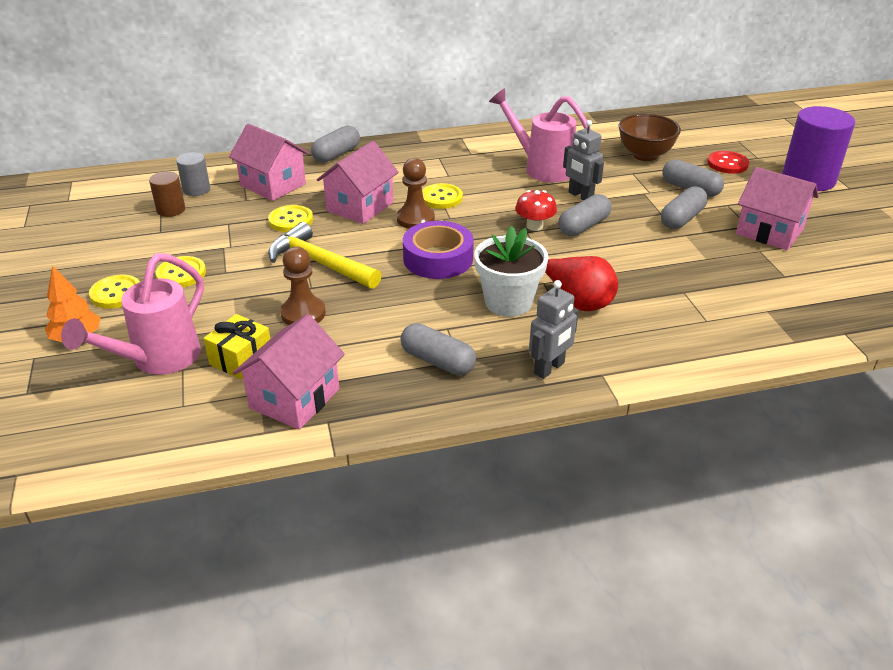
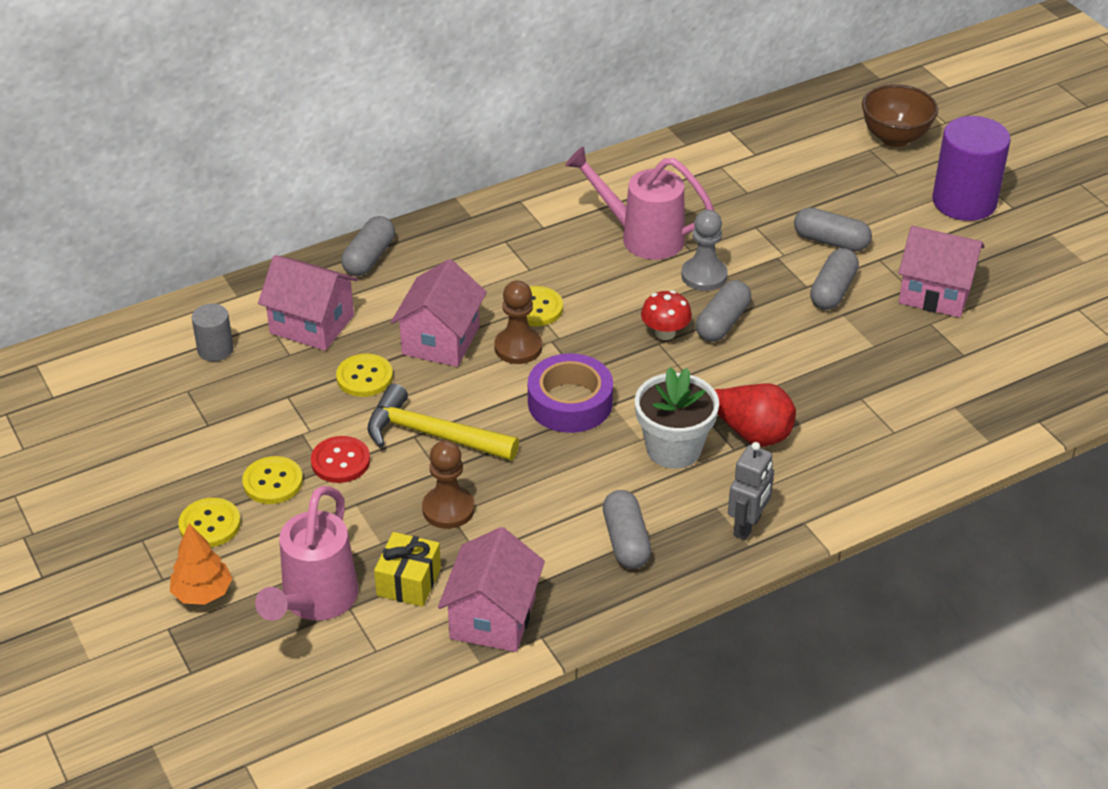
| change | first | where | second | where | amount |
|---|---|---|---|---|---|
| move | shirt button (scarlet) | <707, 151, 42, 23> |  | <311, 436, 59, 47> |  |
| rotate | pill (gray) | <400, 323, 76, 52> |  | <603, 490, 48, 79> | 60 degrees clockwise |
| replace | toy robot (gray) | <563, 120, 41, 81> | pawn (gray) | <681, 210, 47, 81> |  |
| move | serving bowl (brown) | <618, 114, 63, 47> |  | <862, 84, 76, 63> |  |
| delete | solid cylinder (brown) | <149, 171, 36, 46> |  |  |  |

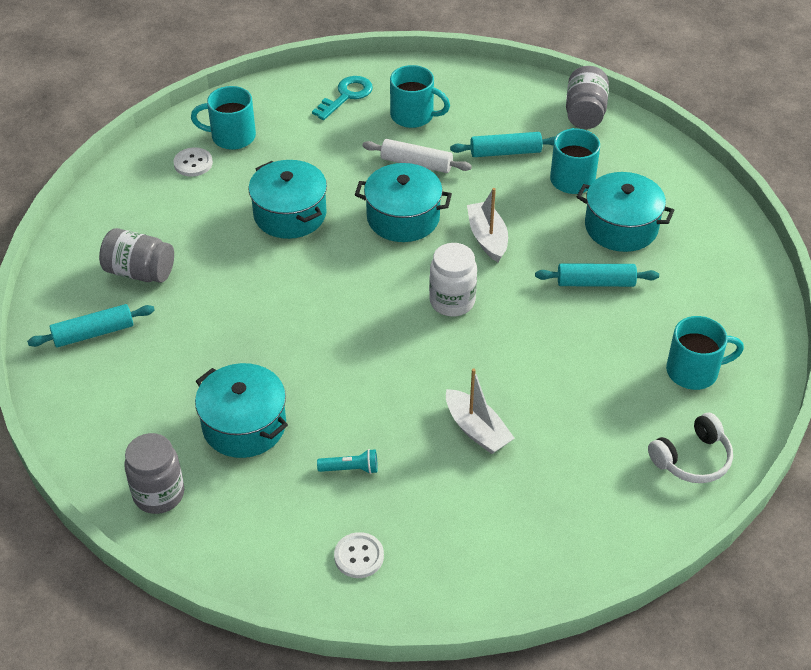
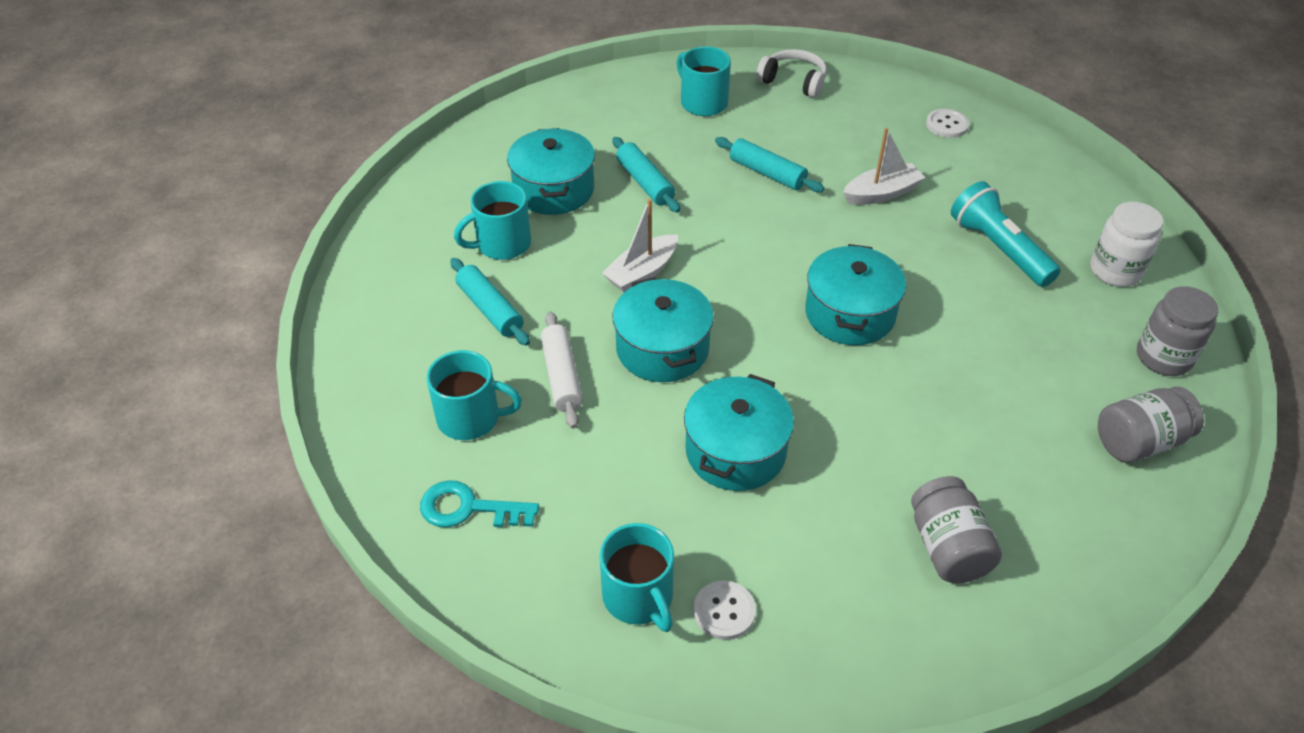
| change | first | where | second | where | amount |
|---|---|---|---|---|---|
| rotate | mug (turquoise) | <390, 65, 60, 63> |  | <426, 350, 96, 90> | 105 degrees clockwise |
| move | rolling pin (turquoise) | <27, 304, 128, 44> |  | <715, 137, 109, 55> |  |
| move | stockpot (turquoise) | <195, 363, 93, 95> |  | <805, 244, 101, 101> |  |
| rotate | boat (pure white) | <446, 368, 69, 86> |  | <843, 128, 82, 77> | 45 degrees clockwise |
| move | shirt button (pure white) | <334, 532, 50, 46> |  | <926, 109, 43, 29> |  |
| resize | torch (turquoise) | <317, 449, 61, 25> |  | <951, 181, 110, 106> | x2.05 |
| move | jam jar (pure white) | <429, 243, 48, 73> |  | <1090, 202, 73, 85> |  |
| move | jam jar (gray) | <566, 66, 43, 63> |  | <1098, 387, 106, 76> |  |

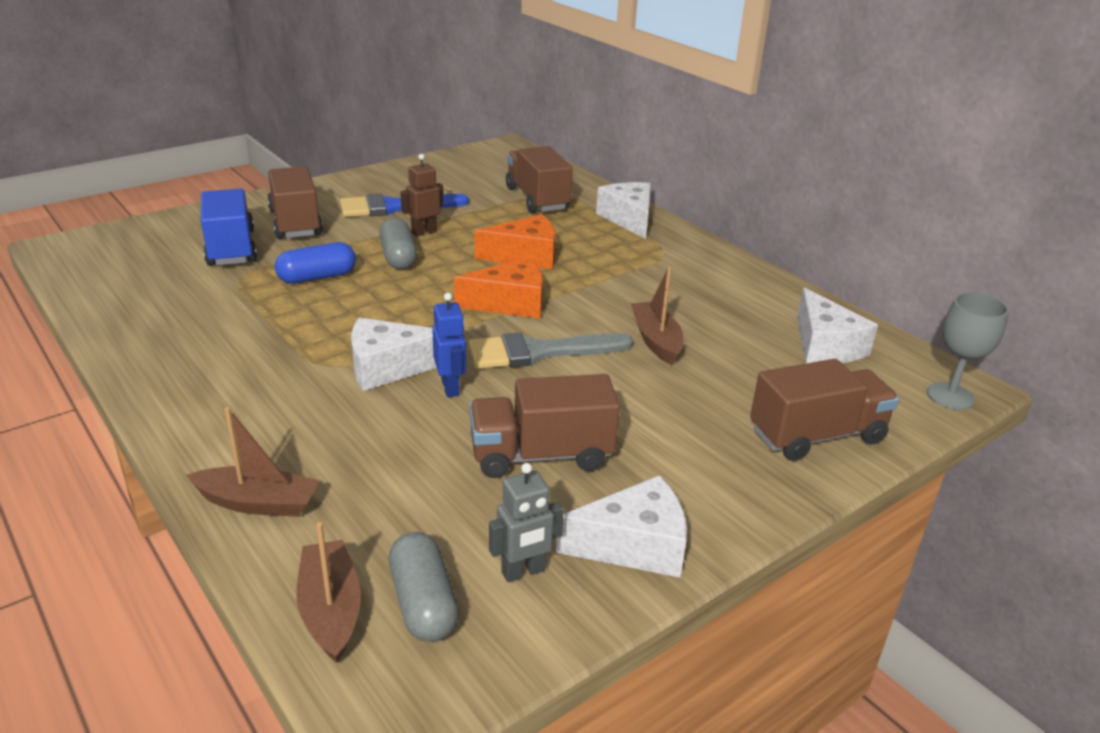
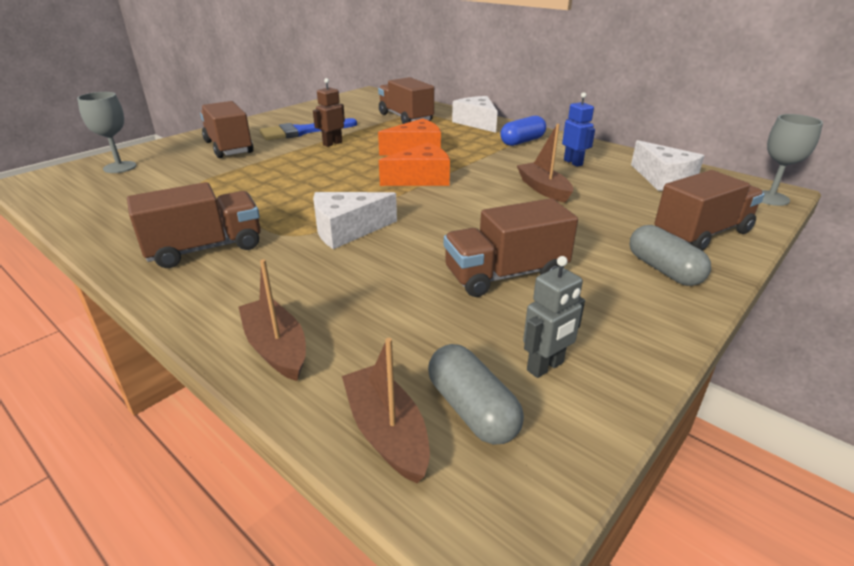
| change | first | where | second | where | amount |
|---|---|---|---|---|---|
| insert |  |  | chalice (gray) | <77, 92, 59, 81> |  |
| insert |  |  | toy truck (brown) | <127, 182, 134, 86> |  |
| rotate | boat (brown) | <186, 407, 134, 110> |  | <239, 259, 67, 122> | 120 degrees counterclockwise |
| move | pill (cobalt) | <275, 242, 81, 42> |  | <501, 116, 45, 30> |  |
| move | toy robot (cobalt) | <432, 293, 34, 104> |  | <562, 92, 33, 75> |  |
| move | pill (gray) | <379, 218, 38, 51> |  | <630, 225, 81, 61> |  |
| delete | toy truck (cobalt) | <201, 189, 56, 77> |  |  |  |
| delete | brush (gray) | <468, 332, 165, 37> |  |  |  |
| delete | piece of cheese (pure white) | <556, 475, 131, 103> |  |  |  |

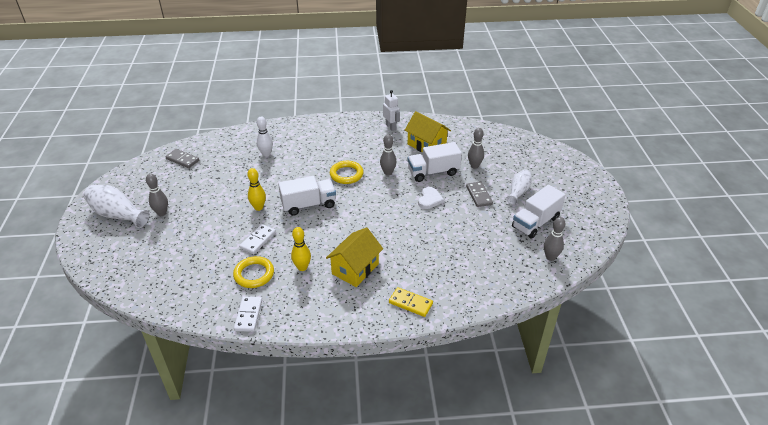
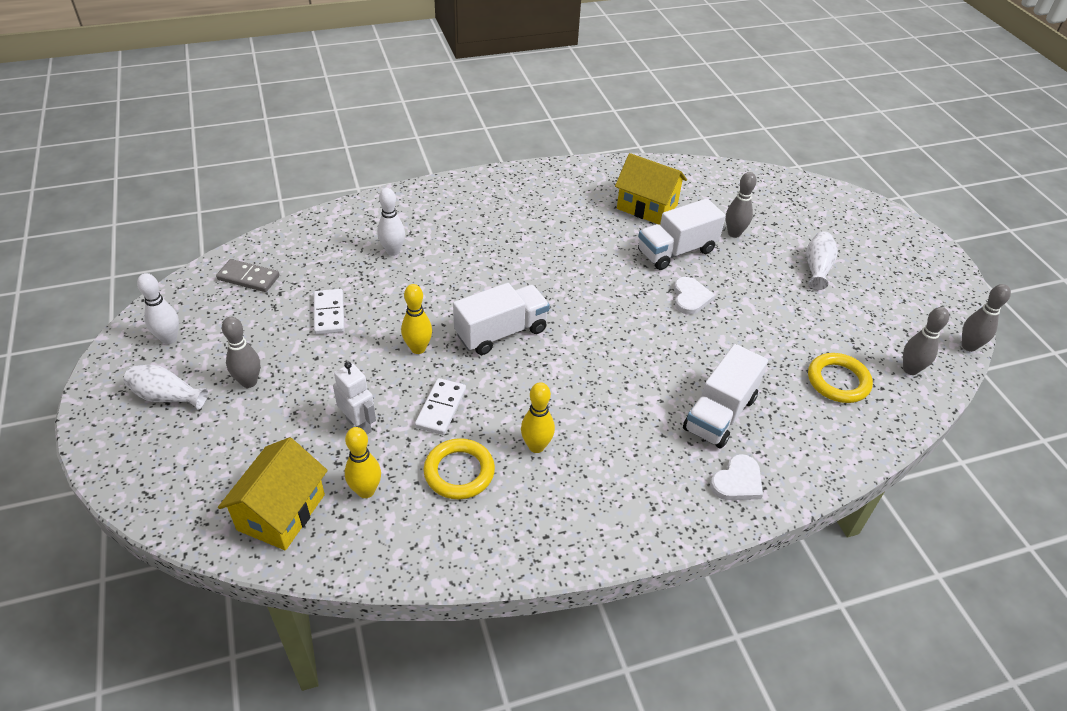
| change | first | where | second | where | amount |
|---|---|---|---|---|---|
| resize | tall vase (pure white) | <84, 185, 66, 43> |  | <123, 365, 85, 45> | x0.63 |
| insert |  |  | tenpin (pure white) | <137, 273, 42, 71> |  |
| move | toy house (yellow) | <326, 227, 57, 60> |  | <218, 437, 110, 113> |  |
| move | domino (pure white) | <234, 296, 28, 36> |  | <314, 289, 30, 46> |  |
| move | toy robot (pure white) | <383, 90, 17, 41> |  | <333, 362, 43, 72> |  |
| insert |  |  | tenpin (yellow) | <345, 427, 36, 71> |  |
| move | toy truck (pure white) | <512, 185, 54, 54> |  | <683, 344, 85, 105> |  |
| replace | domino (yellow) | <389, 287, 44, 30> | heart (pure white) | <710, 454, 53, 46> |  |
| move | torus (yellow) | <330, 161, 34, 23> |  | <808, 353, 65, 50> |  |
| move | tenpin (gray) | <380, 134, 17, 41> |  | <962, 284, 49, 68> |  |
| delete | domino (gray) | <466, 181, 27, 26> |  |  |  |

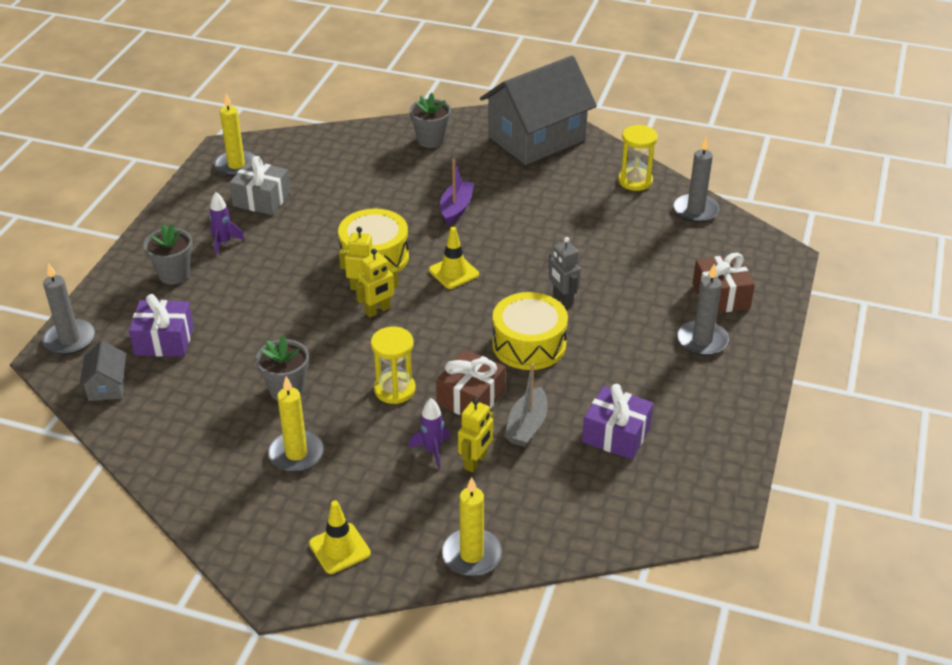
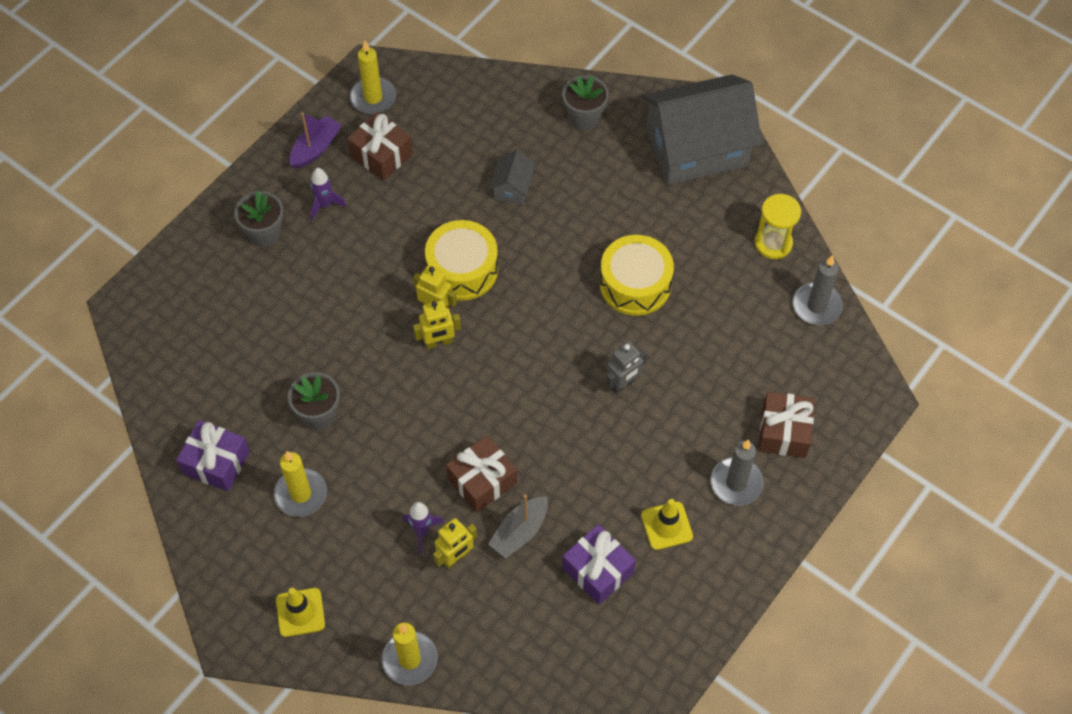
| change | first | where | second | where | amount |
|---|---|---|---|---|---|
| move | wrapped gift (purple) | <129, 294, 65, 63> |  | <176, 420, 74, 71> |  |
| move | boat (purple) | <440, 159, 34, 66> |  | <290, 112, 52, 57> |  |
| recolor | wrapped gift (gray) | <229, 156, 62, 59> | wrapped gift (brown) | <347, 112, 66, 69> |  |
| move | toy house (gray) | <79, 341, 47, 60> |  | <490, 150, 46, 55> |  |
| move | drum (yellow) | <492, 292, 76, 78> |  | <600, 235, 74, 81> |  |
| rotate | toy robot (gray) | <548, 237, 33, 70> |  | <606, 341, 41, 53> | 120 degrees counterclockwise |
| move | road cone (yellow) | <429, 227, 50, 62> |  | <641, 499, 52, 51> |  |
| delete | pillar candle (gray) | <43, 263, 52, 92> |  |  |  |
| delete | sandglass (yellow) | <371, 327, 44, 77> |  |  |  |

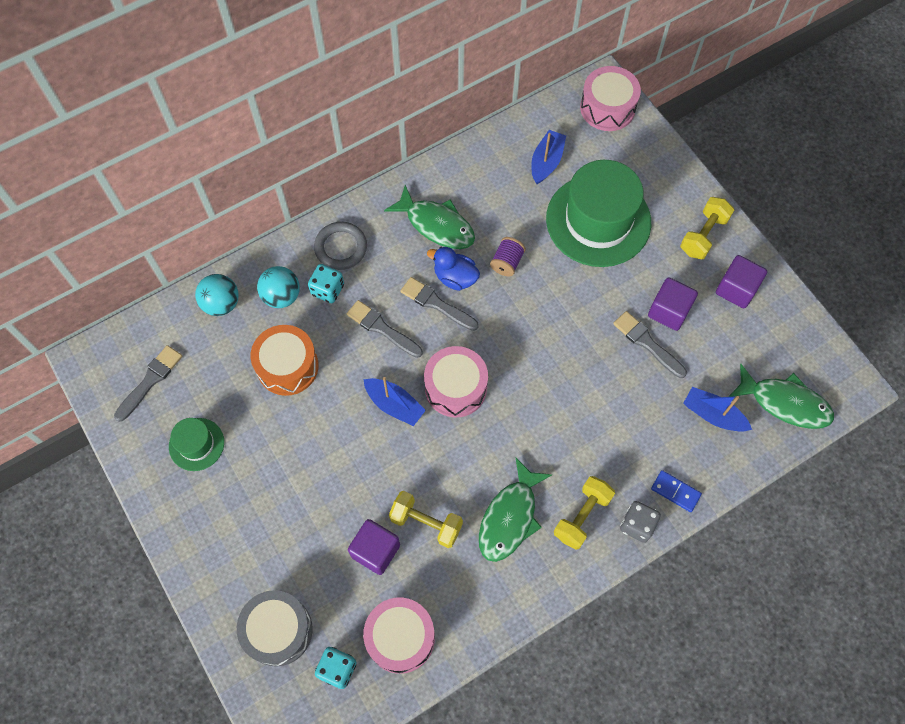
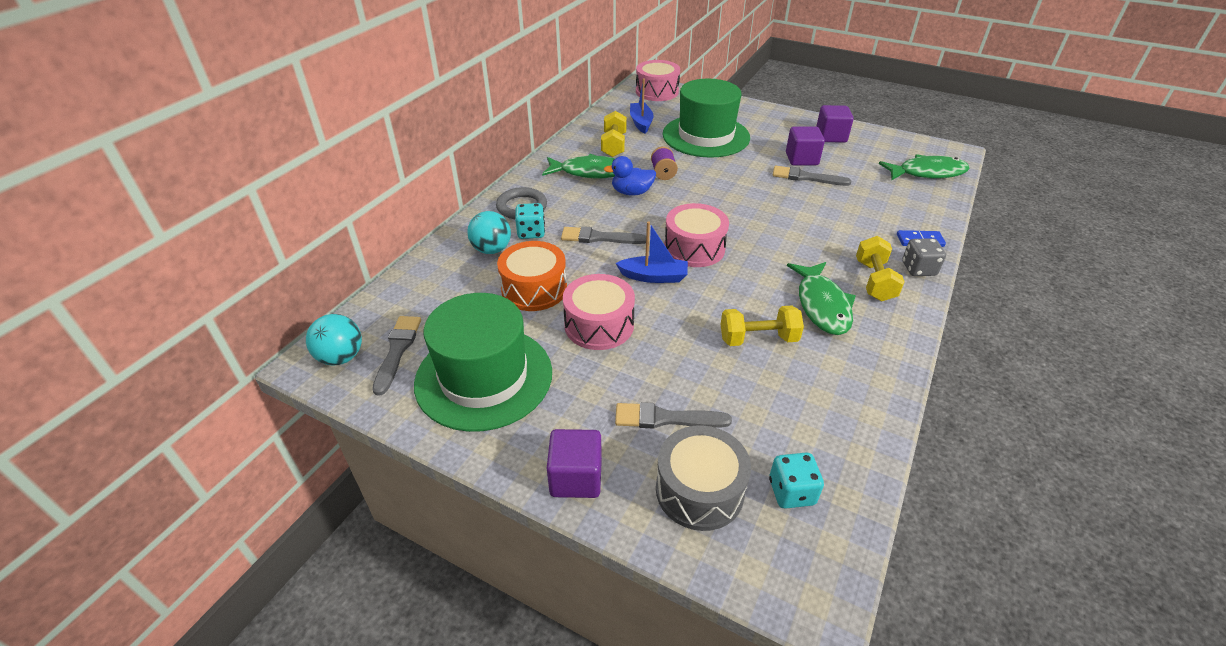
| change | first | where | second | where | amount |
|---|---|---|---|---|---|
| move | sphere (turquoise) | <195, 274, 44, 42> |  | <306, 314, 56, 52> |  |
| resize | hat (leaf-green) | <169, 418, 55, 53> |  | <414, 293, 138, 139> | x2.08 |
| move | solid cube (purple) | <348, 519, 52, 56> |  | <547, 429, 55, 69> |  |
| move | drum (pink) | <363, 598, 72, 76> |  | <563, 274, 72, 76> |  |
| move | dumbbell (yellow) | <680, 197, 54, 62> |  | <601, 111, 26, 46> |  |
| move | brush (gray) | <400, 277, 79, 54> |  | <615, 402, 117, 26> |  |
| delete | boat (cobalt) | <683, 387, 69, 45> |  |  |  |

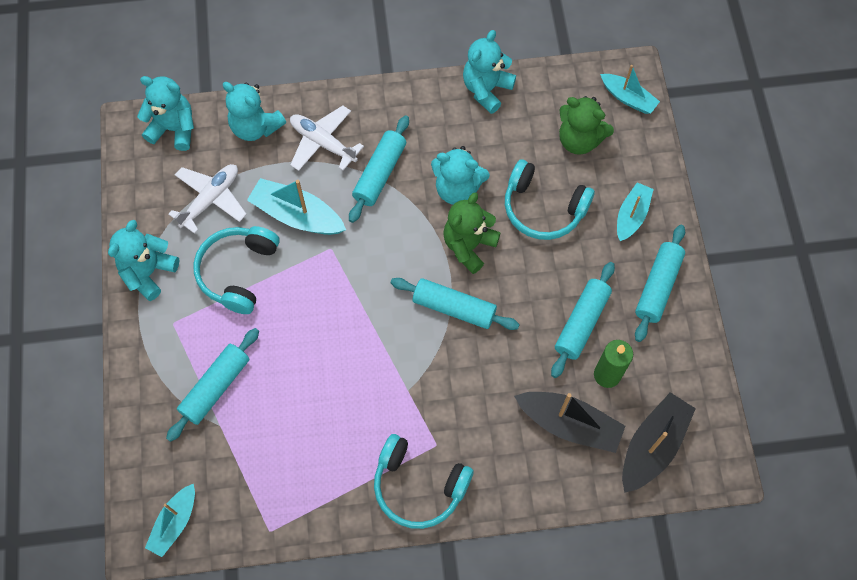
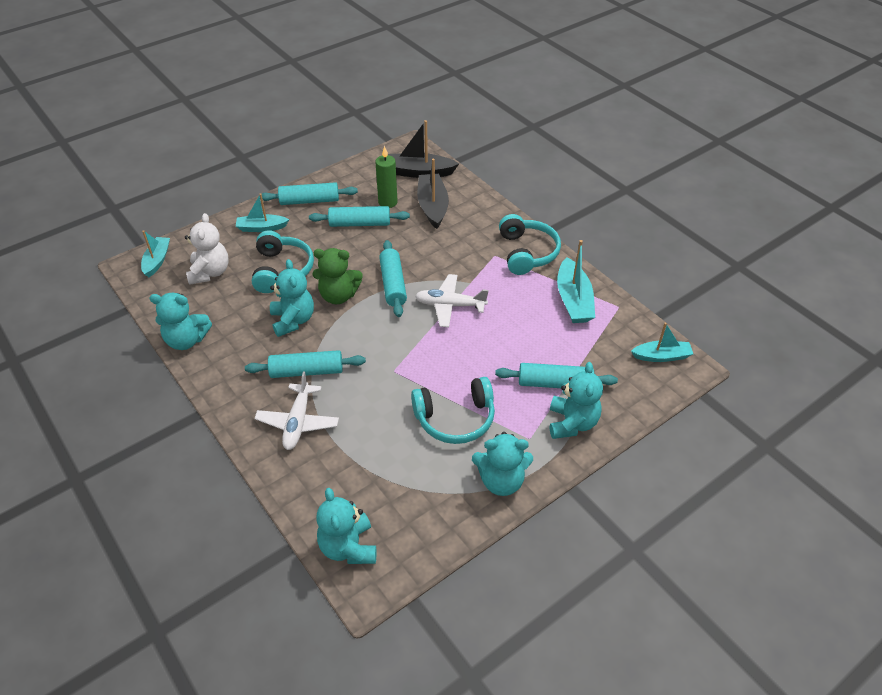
| change | first | where | second | where | amount |
|---|---|---|---|---|---|
| recolor | stuffed bear (leaf-green) | <559, 96, 55, 59> | stuffed bear (pure white) | <185, 213, 44, 72> |  |
| move | toy plane (pure white) | <169, 164, 78, 70> |  | <415, 274, 74, 53> |  |
| move | stuffed bear (turquoise) | <223, 82, 63, 59> |  | <550, 362, 53, 77> |  |
| move | boat (turquoise) | <247, 178, 99, 57> |  | <557, 240, 38, 83> |  |

